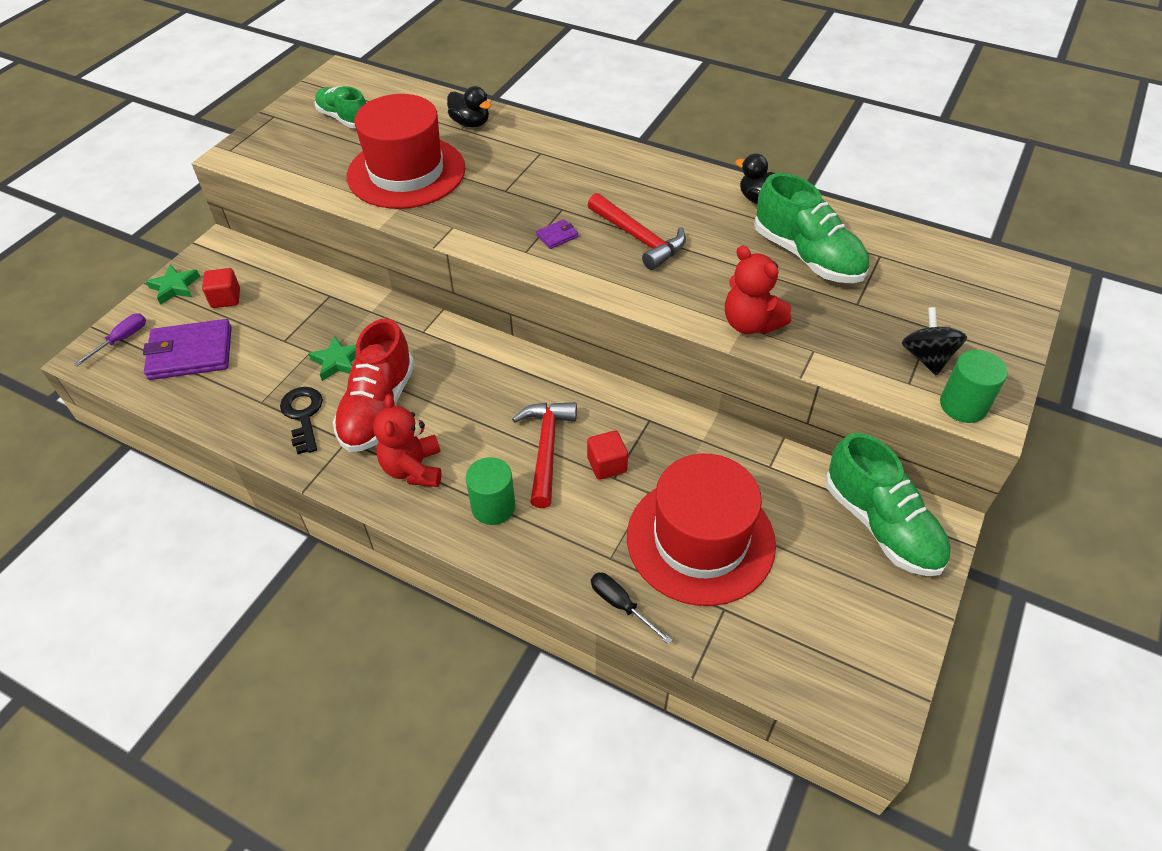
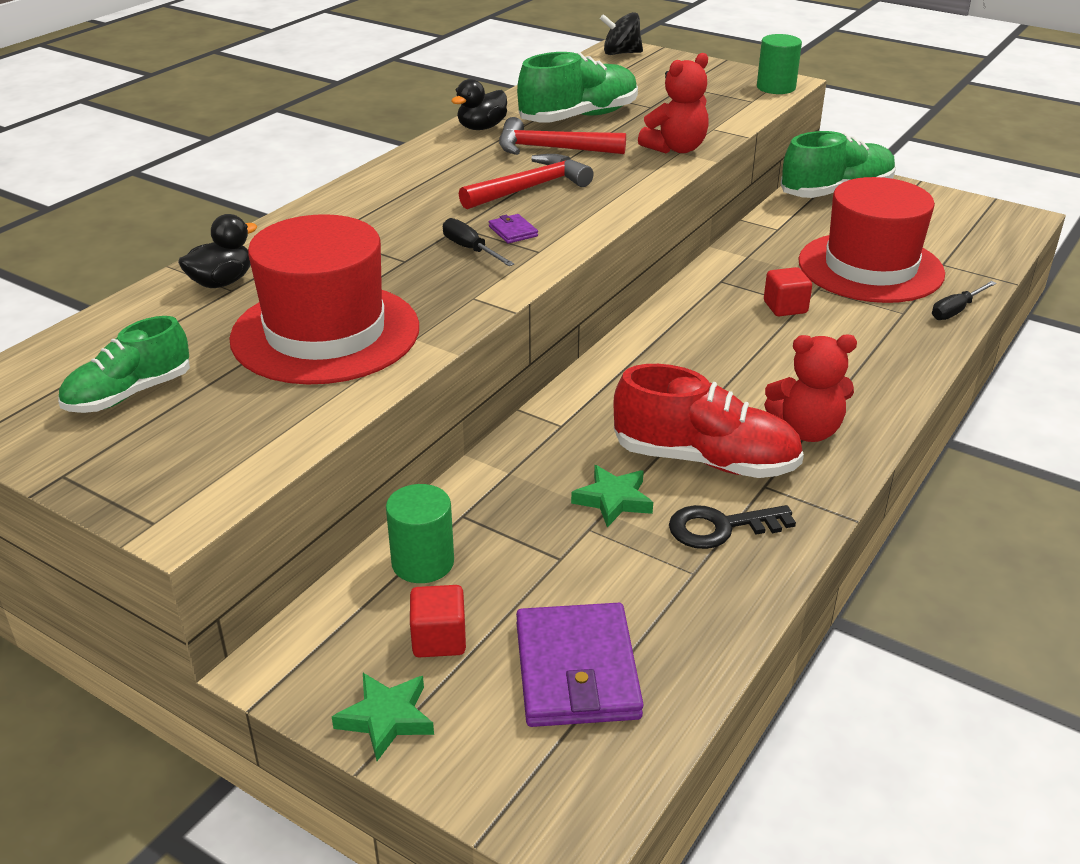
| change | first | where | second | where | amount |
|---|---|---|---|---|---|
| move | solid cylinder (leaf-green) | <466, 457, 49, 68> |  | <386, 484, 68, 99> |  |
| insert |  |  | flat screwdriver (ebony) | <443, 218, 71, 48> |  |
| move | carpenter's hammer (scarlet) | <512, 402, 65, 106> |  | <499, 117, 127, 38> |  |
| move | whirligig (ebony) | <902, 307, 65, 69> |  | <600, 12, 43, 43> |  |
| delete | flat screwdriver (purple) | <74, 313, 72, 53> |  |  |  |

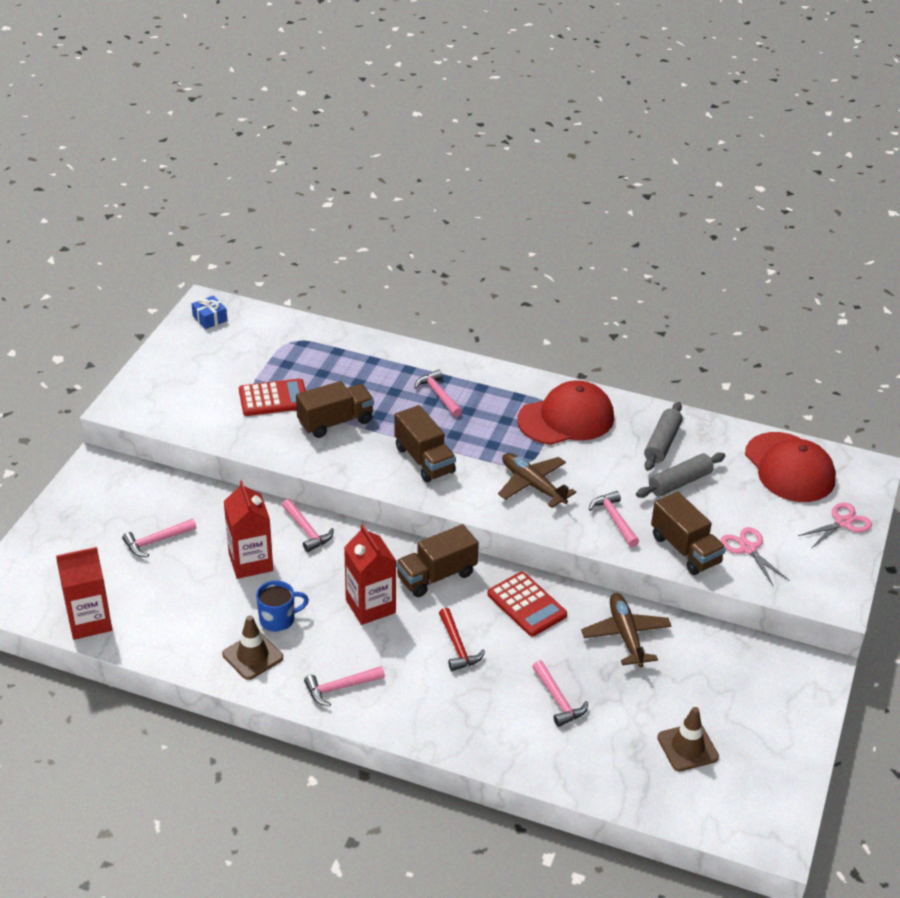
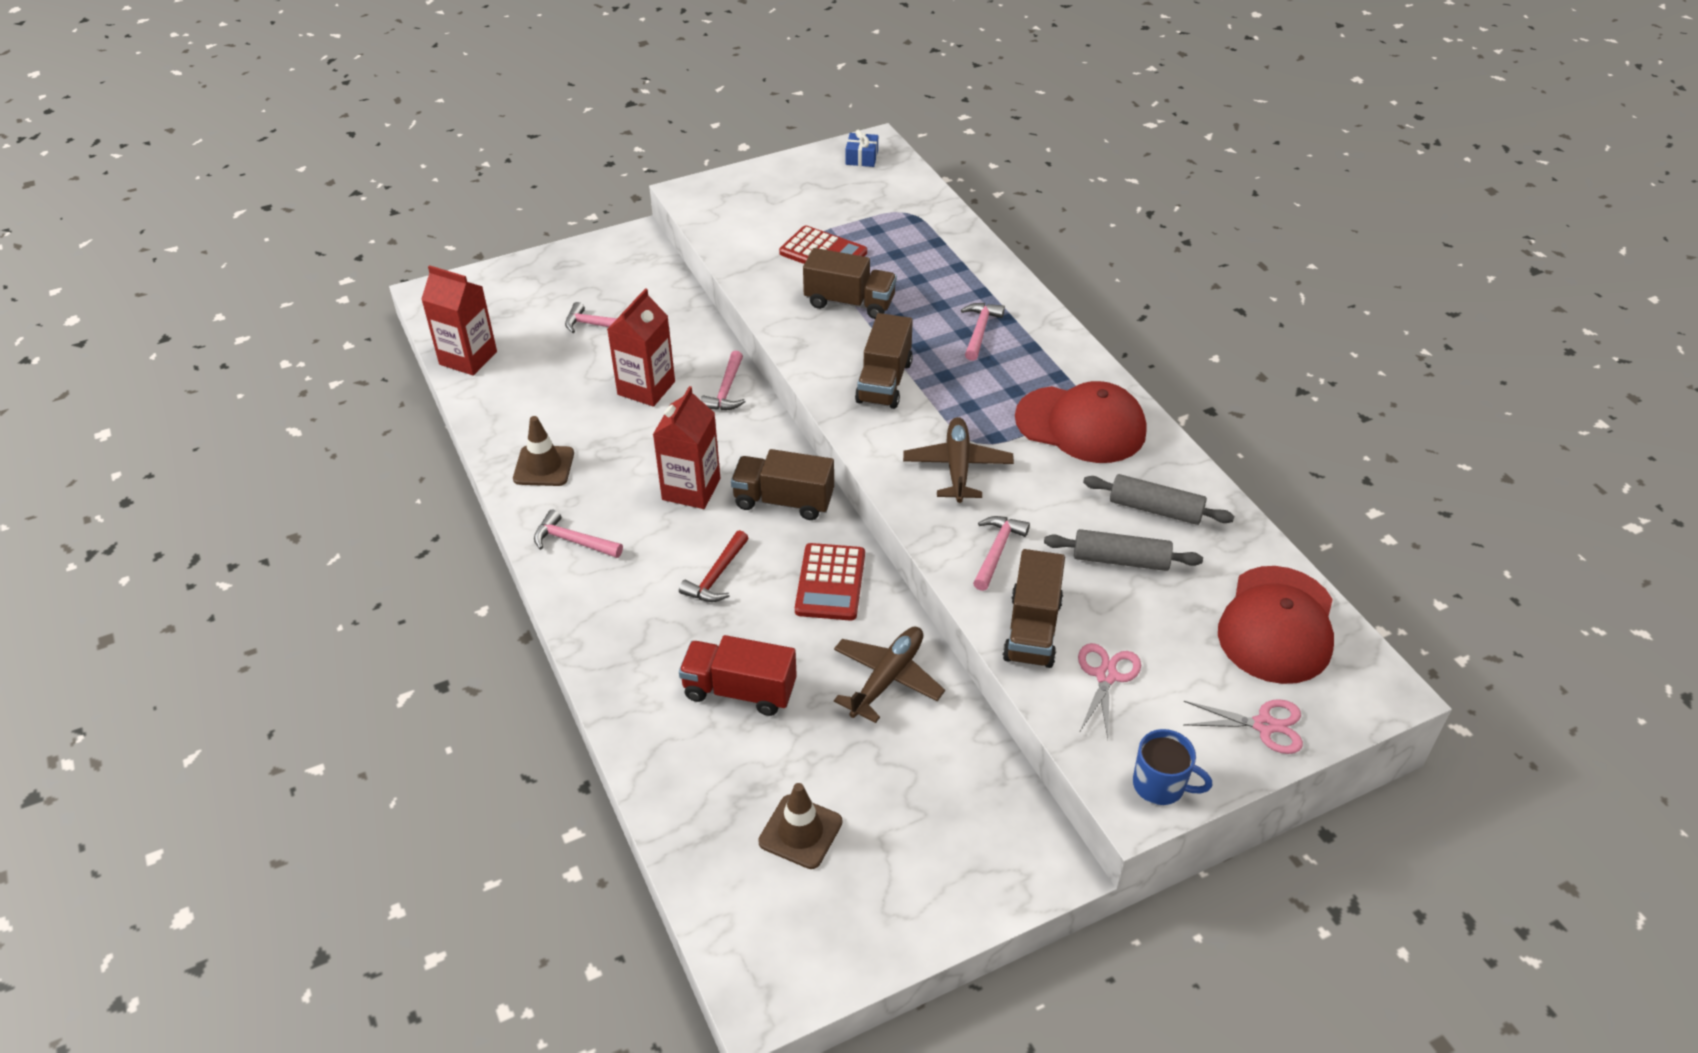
| change | first | where | second | where | amount |
|---|---|---|---|---|---|
| replace | carpenter's hammer (pink) | <532, 660, 56, 67> | toy truck (scarlet) | <679, 635, 118, 81> |  |
| rotate | rolling pin (gray) | <644, 402, 39, 69> |  | <1083, 474, 152, 51> | 45 degrees clockwise |
| move | mug (cobalt) | <256, 580, 53, 52> |  | <1133, 729, 79, 76> |  |

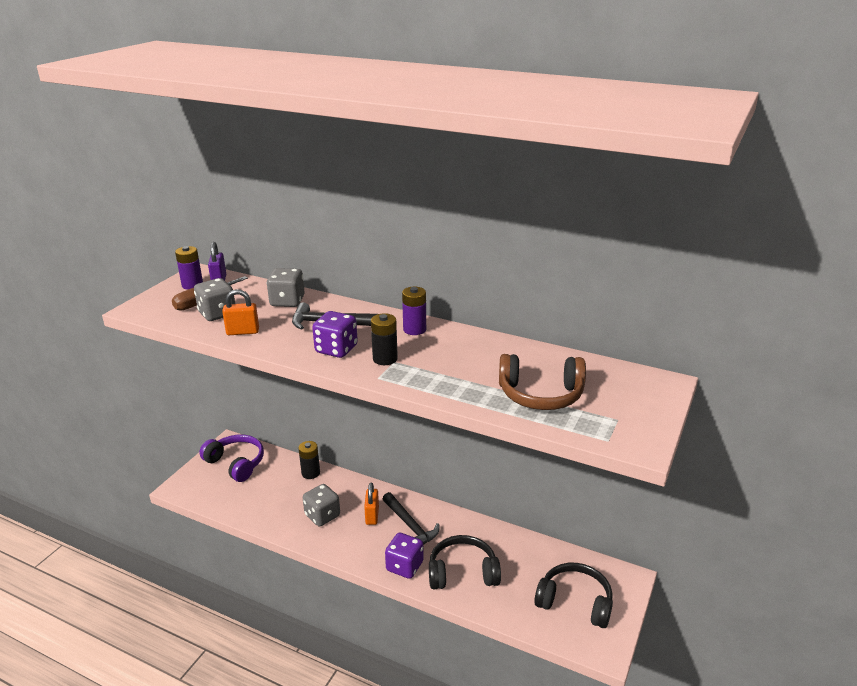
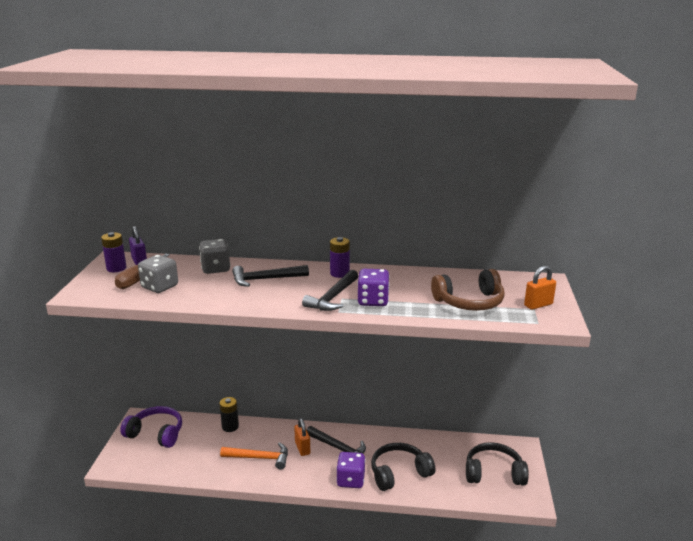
| change | first | where | second | where | amount |
|---|---|---|---|---|---|
| replace | game die (gray) | <303, 484, 37, 43> | carpenter's hammer (bright orange) | <220, 442, 68, 27> |  |
| replace | AA battery (ebony) | <371, 313, 27, 52> | carpenter's hammer (ebony) | <302, 270, 56, 41> |  |
| move | game die (purple) | <312, 311, 46, 47> |  | <357, 269, 33, 37> |  |
| move | padlock (bright orange) | <222, 289, 37, 46> |  | <524, 266, 32, 44> |  |

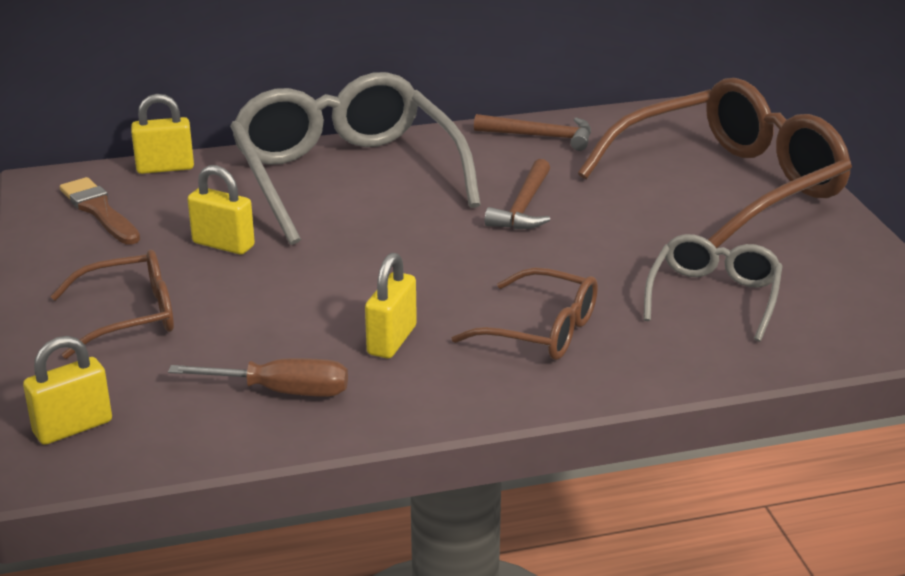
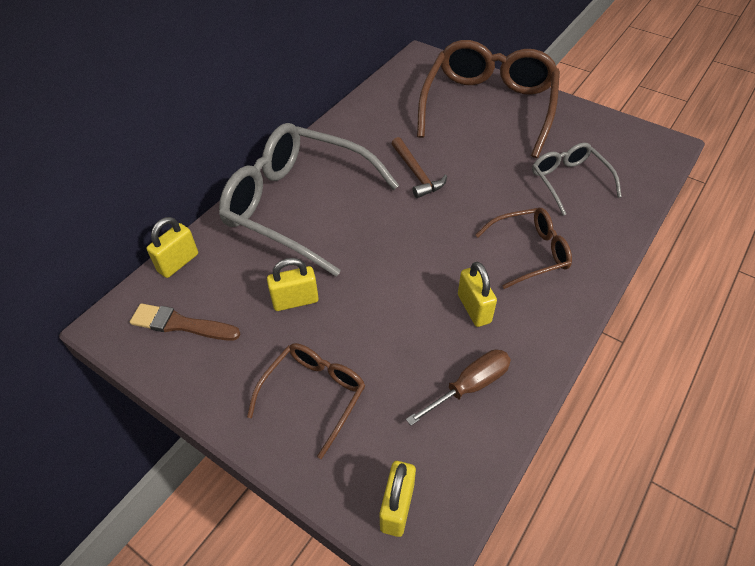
| change | first | where | second | where | amount |
|---|---|---|---|---|---|
| delete | carpenter's hammer (brown) | <474, 114, 117, 37> |  |  |  |

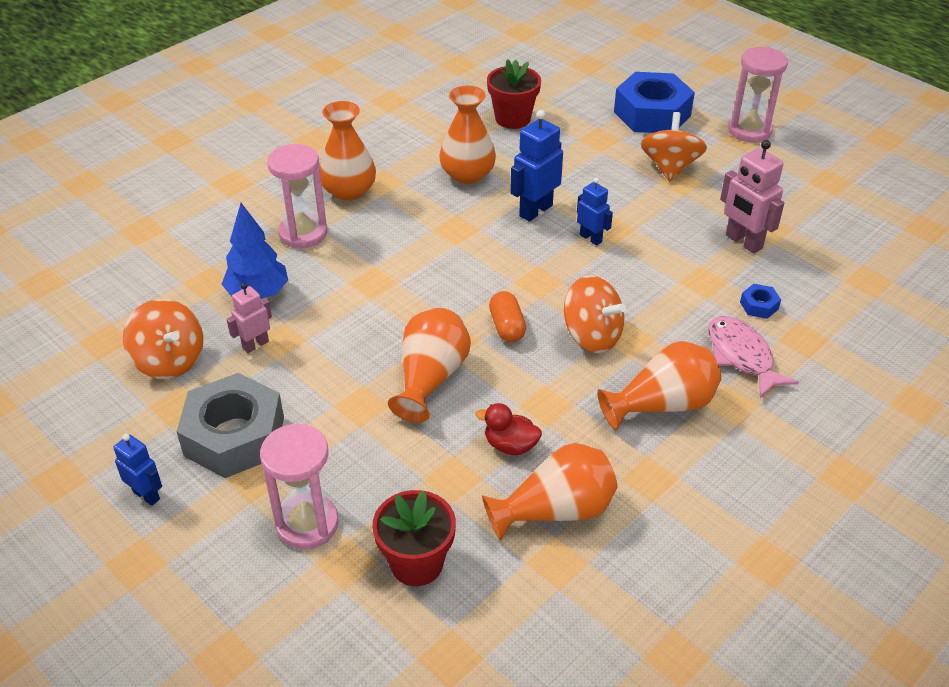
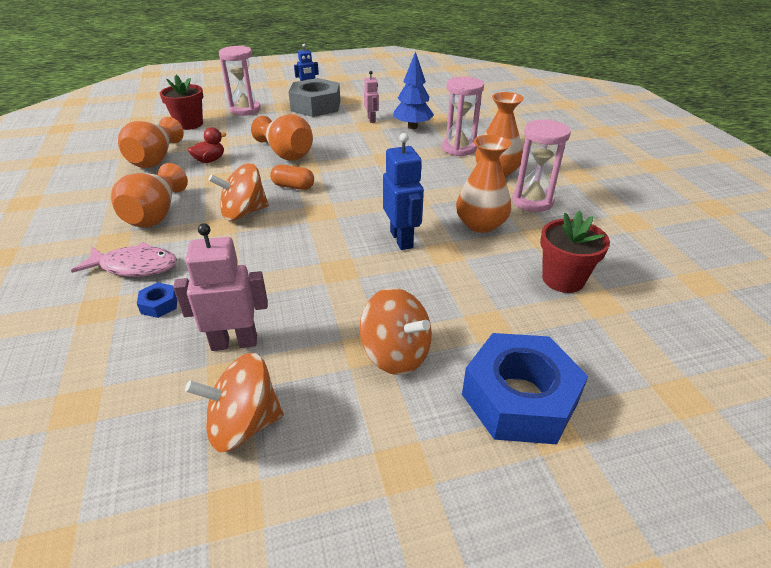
| change | first | where | second | where | amount |
|---|---|---|---|---|---|
| move | whirligig (bright orange) | <123, 299, 80, 80> |  | <185, 353, 99, 99> |  |
| move | sandglass (pink) | <728, 47, 60, 96> |  | <512, 119, 59, 93> |  |
| delete | toy robot (cobalt) | <577, 178, 36, 68> |  |  |  |

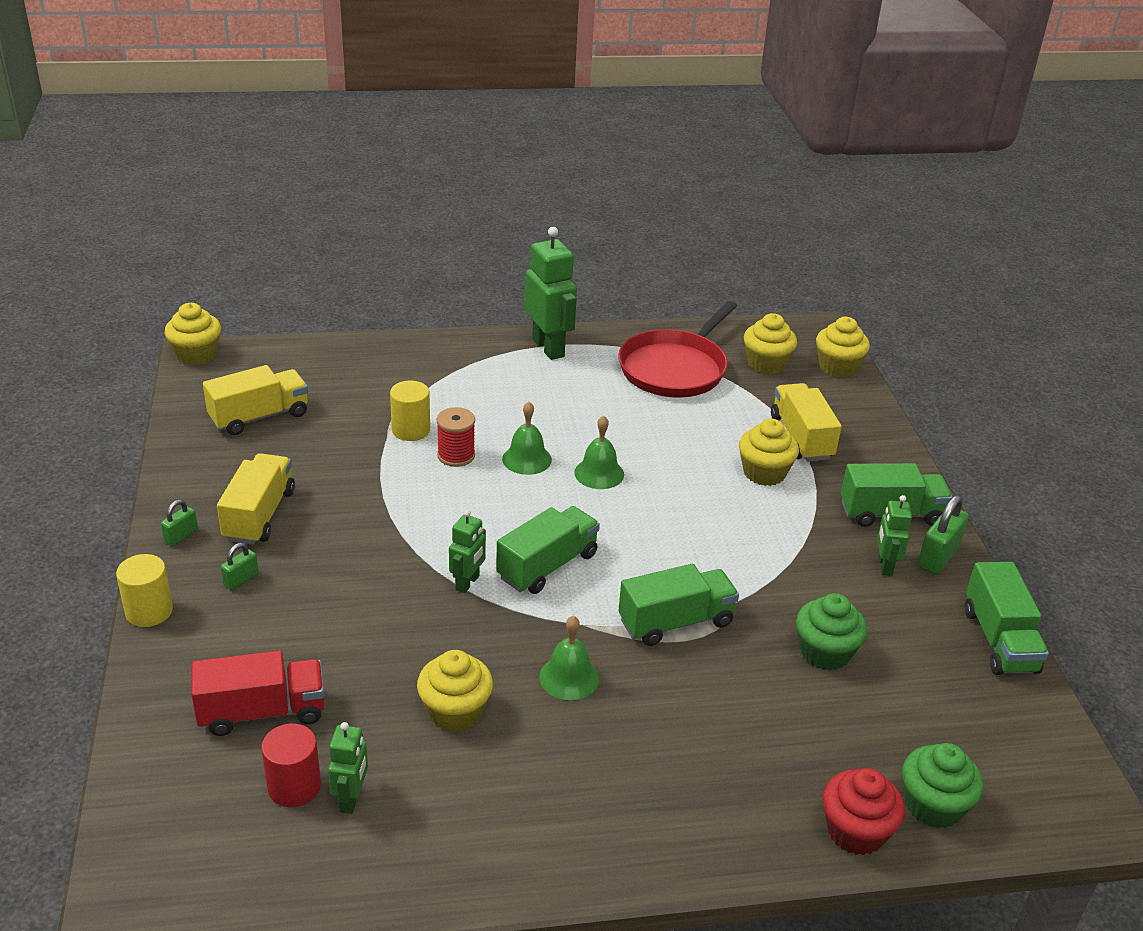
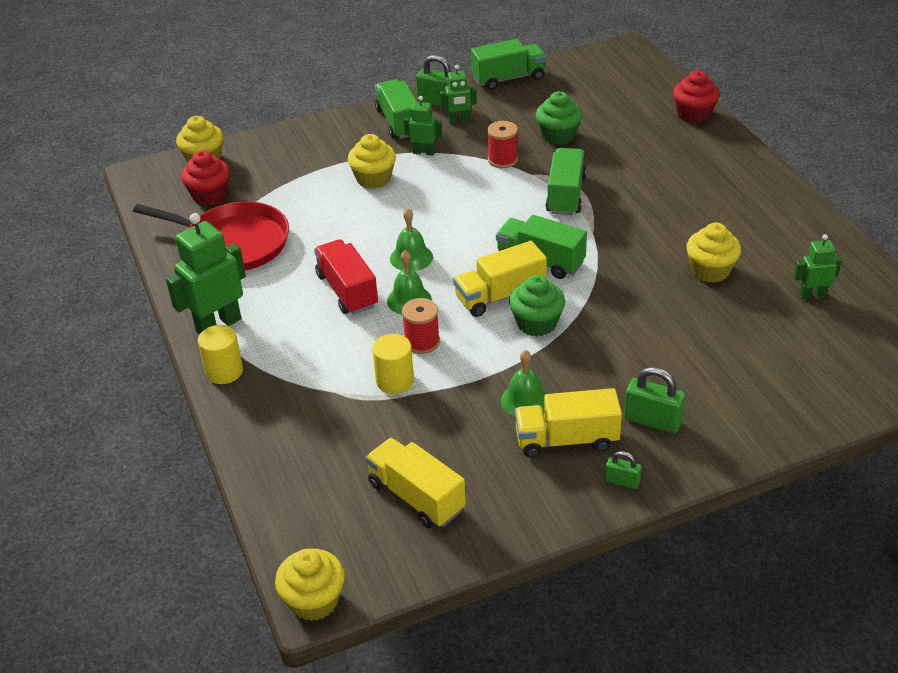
| change | first | where | second | where | amount |
|---|---|---|---|---|---|
| recolor | cupcake (yellow) | <744, 313, 53, 61> | cupcake (scarlet) | <181, 150, 49, 56> |  |
| move | solid cylinder (yellow) | <116, 554, 57, 73> |  | <198, 325, 45, 59> |  |
| move | toy truck (scarlet) | <191, 651, 134, 85> |  | <314, 239, 64, 76> |  |
| move | toy robot (leaf-green) | <449, 510, 37, 83> |  | <404, 96, 38, 60> |  |
| move | toy truck (yellow) | <771, 383, 71, 79> |  | <453, 241, 94, 76> |  |
| insert |  |  | spool (scarlet) | <487, 121, 31, 47> |  |
| move | hand bell (leaf-green) | <539, 616, 60, 84> |  | <501, 350, 46, 67> |  |
| move | cupcake (leaf-green) | <902, 743, 81, 85> |  | <509, 275, 56, 61> |  |
| rotate | toy truck (leaf-green) | <618, 564, 121, 82> |  | <546, 148, 40, 67> | 45 degrees clockwise |
| resize | padlock (leaf-green) | <221, 543, 38, 47> |  | <624, 367, 61, 67> | x1.73 |
| delete | solid cylinder (scarlet) | <261, 724, 60, 83> |  |  |  |

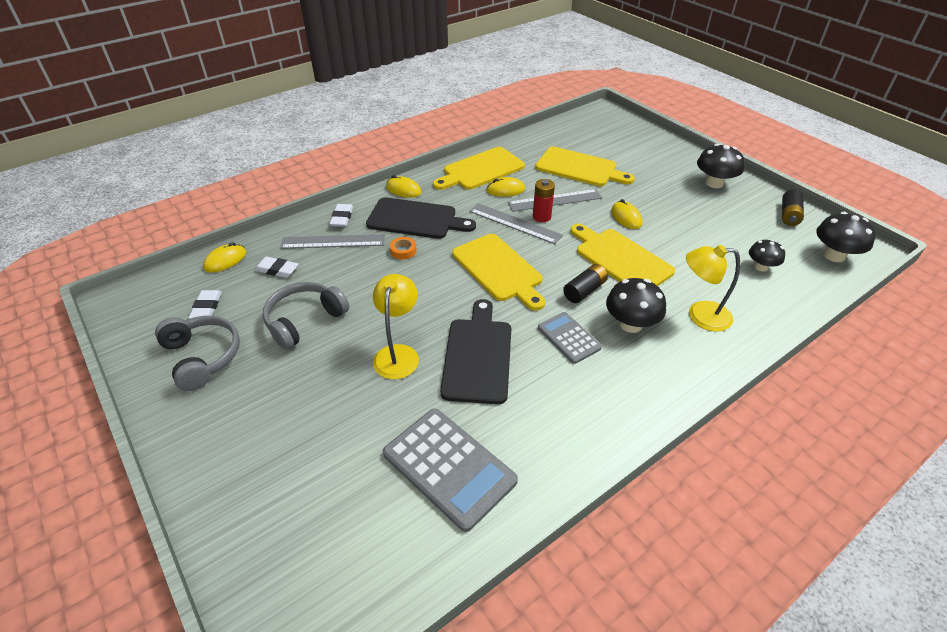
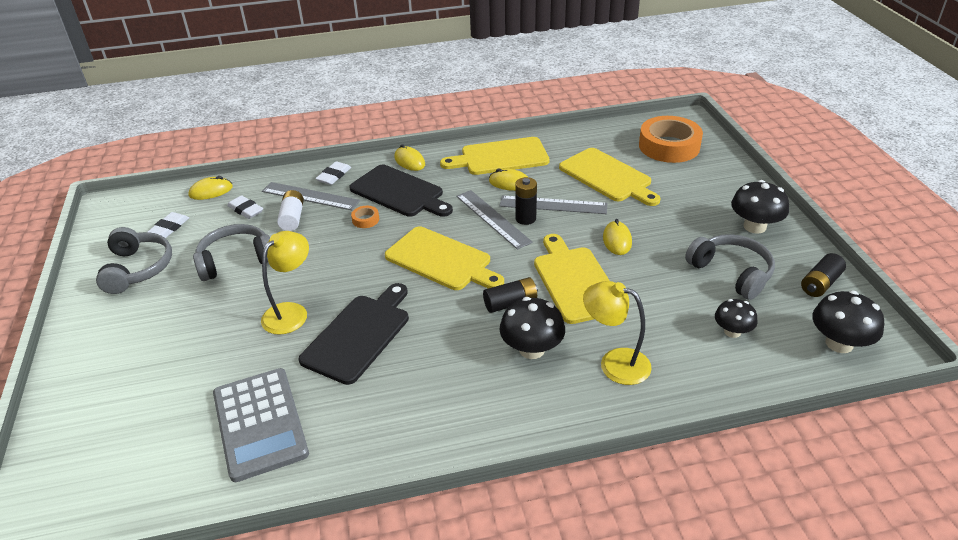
| change | first | where | second | where | amount |
|---|---|---|---|---|---|
| insert |  |  | AA battery (pure white) | <277, 190, 27, 41> |  |
| rotate | cutting board (yellow) | <452, 234, 93, 77> |  | <385, 226, 119, 64> | 45 degrees counterclockwise |
| recolor | AA battery (scarlet) | <533, 179, 22, 43> | AA battery (ebony) | <515, 177, 22, 48> |  |
| insert |  |  | tape (bright orange) | <639, 116, 64, 47> |  |
| insert |  |  | headphones (gray) | <685, 234, 90, 66> |  |
| delete | calculator (gray) | <538, 312, 64, 52> |  |  |  |

